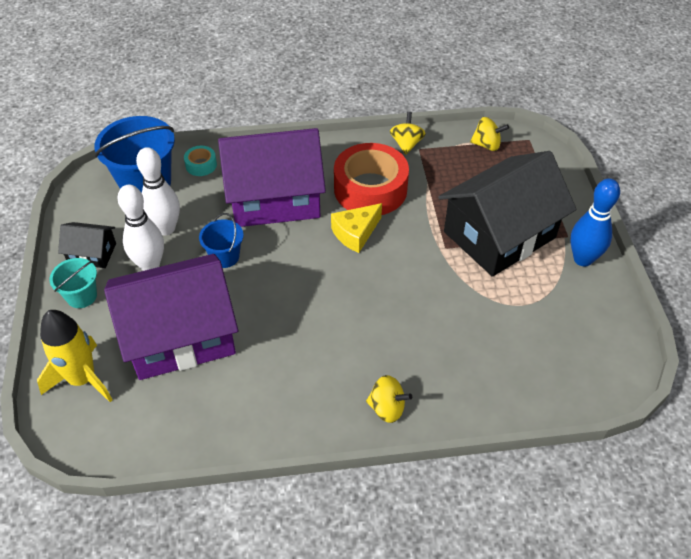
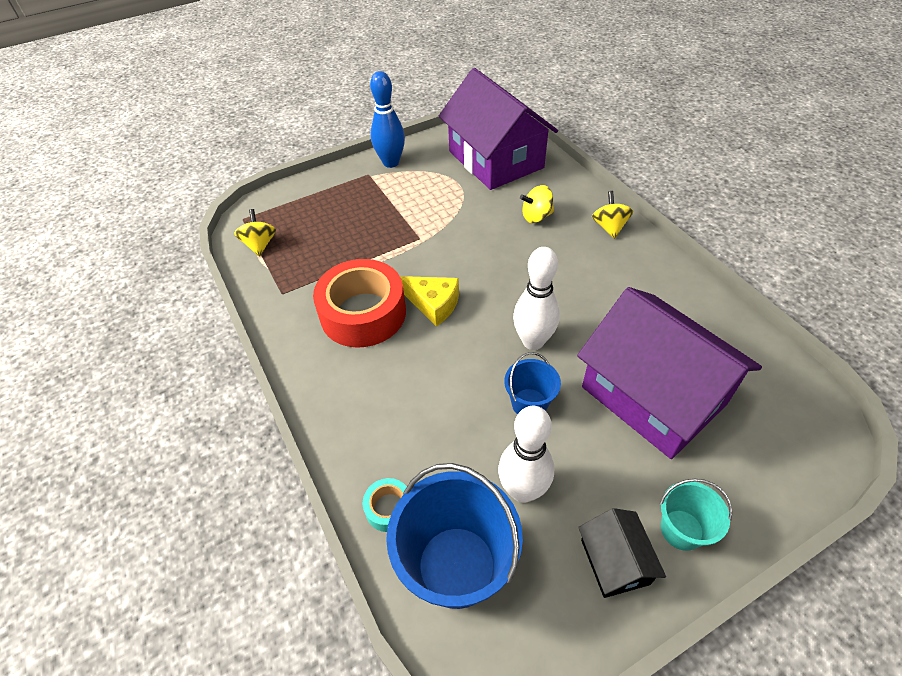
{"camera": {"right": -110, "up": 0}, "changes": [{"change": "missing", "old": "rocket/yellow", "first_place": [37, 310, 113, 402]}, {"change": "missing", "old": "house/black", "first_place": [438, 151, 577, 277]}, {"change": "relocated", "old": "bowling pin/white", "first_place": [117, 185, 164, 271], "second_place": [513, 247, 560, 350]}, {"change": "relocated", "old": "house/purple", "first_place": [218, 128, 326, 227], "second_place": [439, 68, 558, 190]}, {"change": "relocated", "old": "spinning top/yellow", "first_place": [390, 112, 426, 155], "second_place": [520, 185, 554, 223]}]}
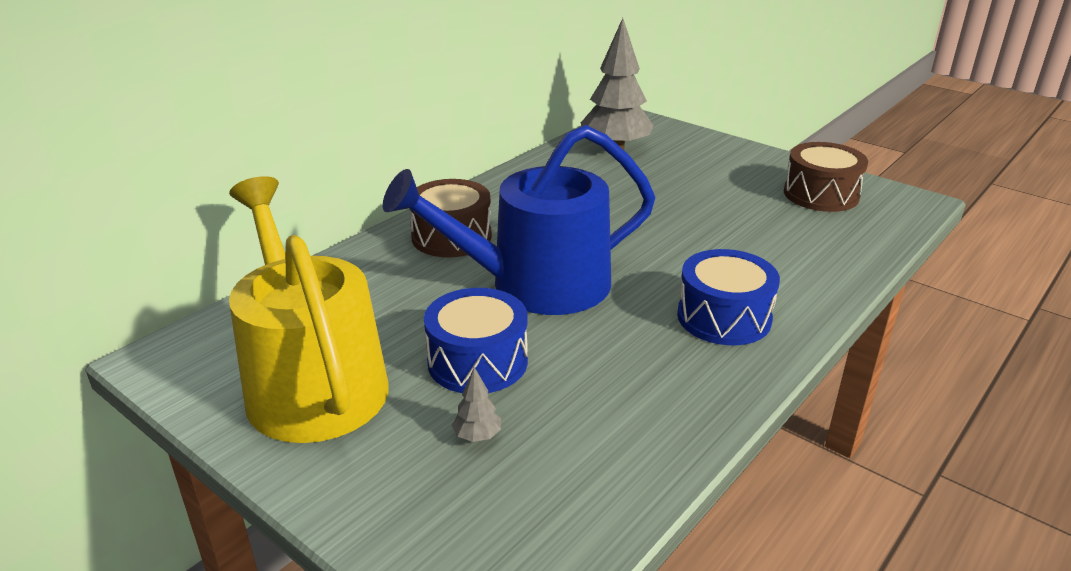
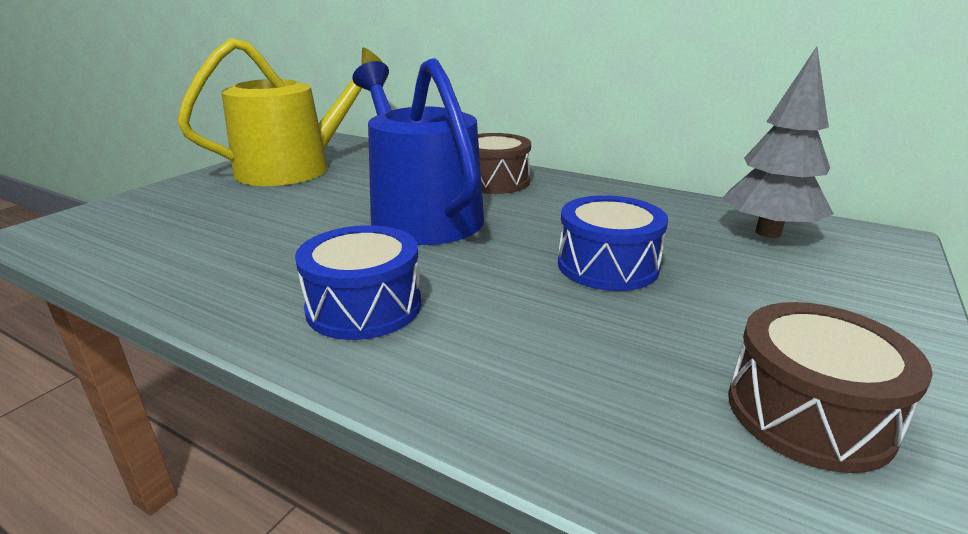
{"camera": {"right": 80, "up": -5}, "changes": [{"change": "missing", "old": "tree/grey", "first_place": [452, 367, 501, 442]}, {"change": "relocated", "old": "drum/blue", "first_place": [424, 288, 528, 393], "second_place": [558, 195, 668, 291]}]}
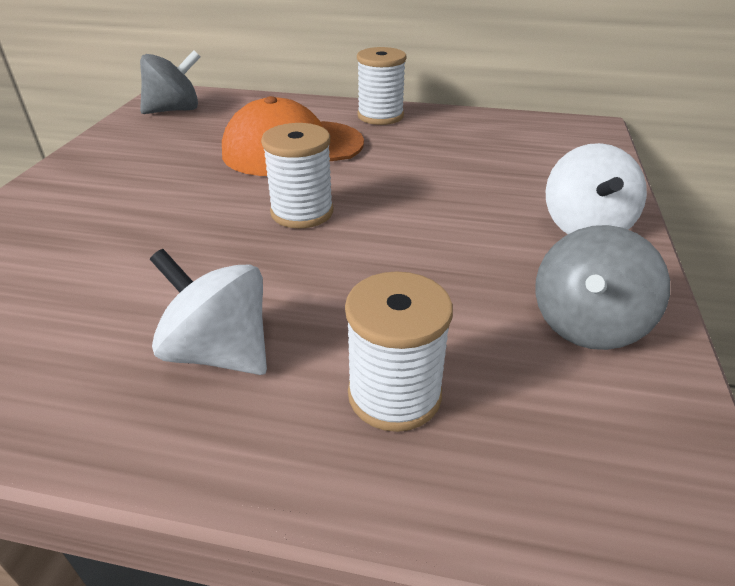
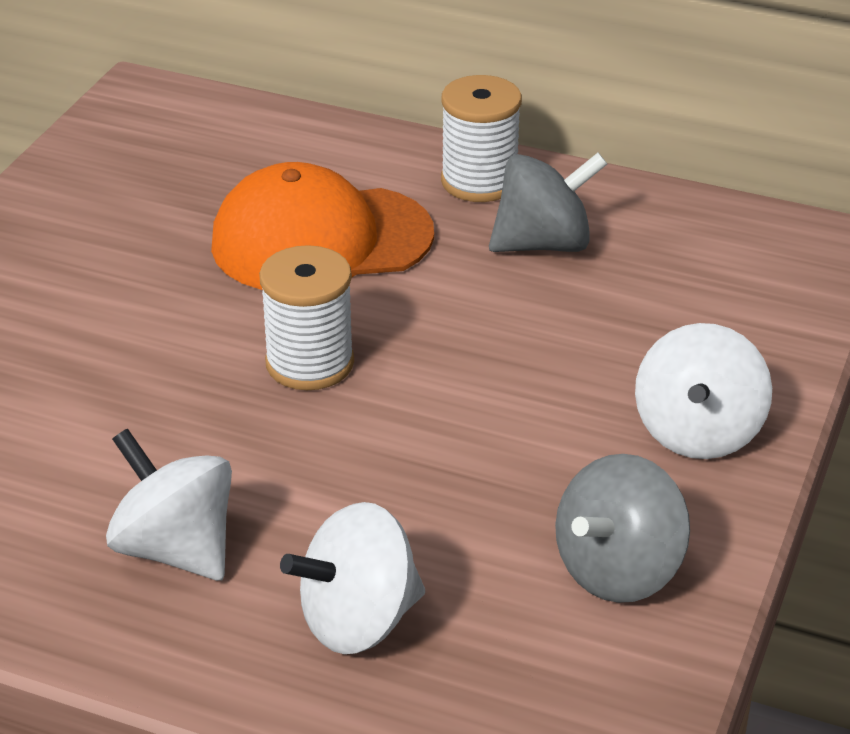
{"camera": {"right": 10, "up": 0}, "changes": [{"change": "relocated", "old": "spinning top/grey", "first_place": [140, 50, 200, 114], "second_place": [489, 153, 607, 252]}, {"change": "exchanged", "old": "spool/white", "new": "spinning top/white", "first_place": [345, 271, 453, 432], "second_place": [280, 502, 425, 654]}]}
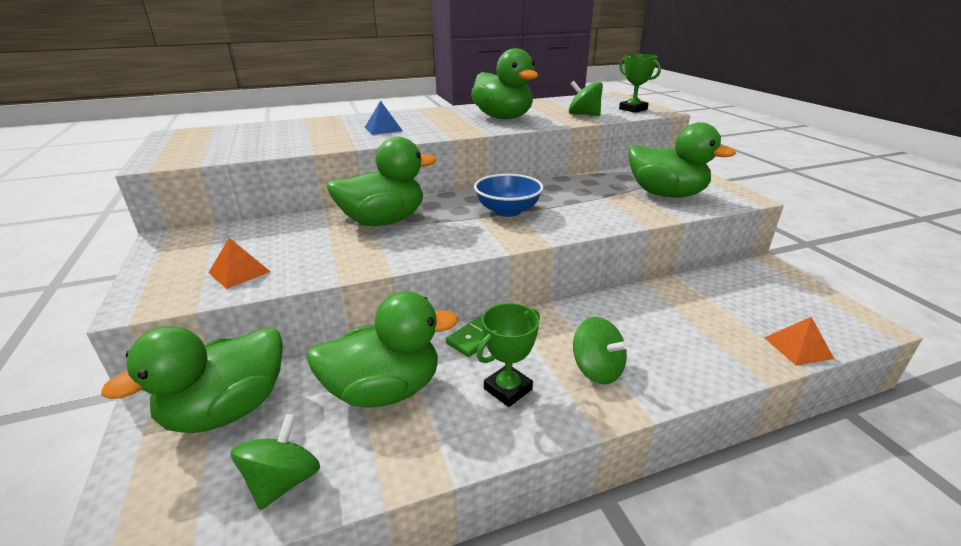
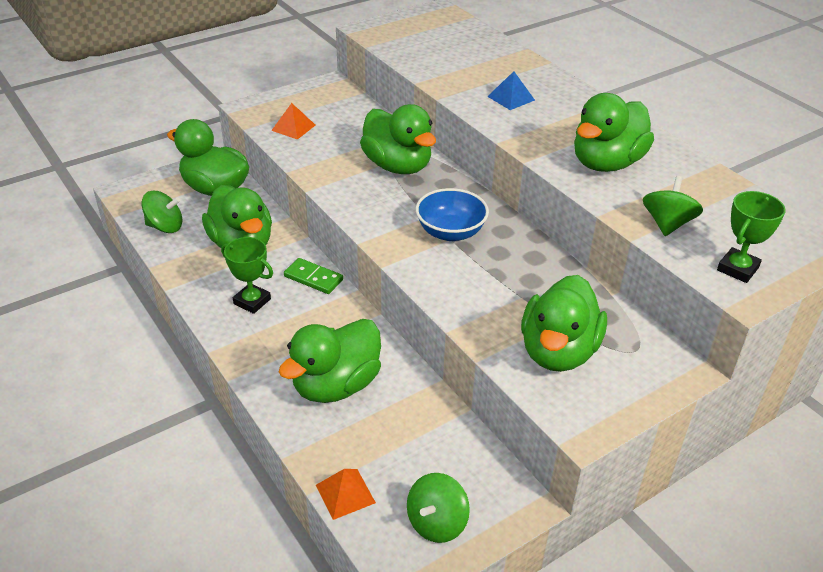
{"camera": {"right": 75, "up": 10}, "changes": [{"change": "appeared", "new": "duck/green", "second_place": [279, 319, 381, 403]}, {"change": "relocated", "old": "spinning top/green", "first_place": [573, 317, 628, 384], "second_place": [407, 473, 470, 543]}]}
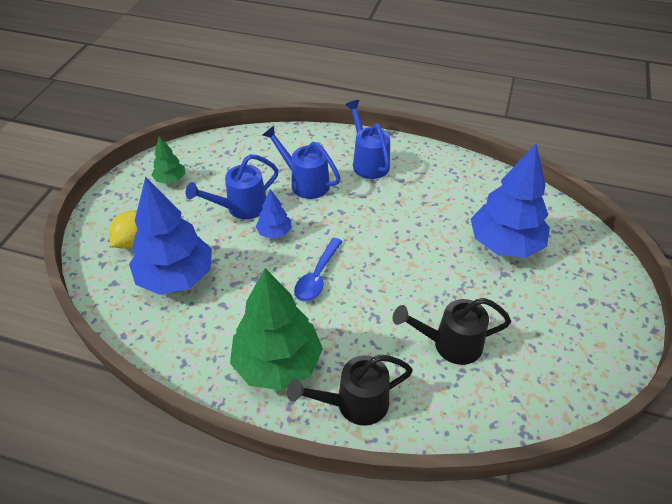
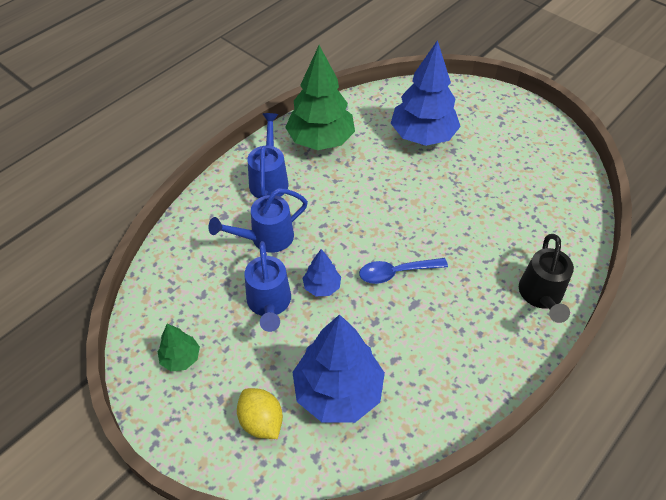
{"camera": {"right": -65, "up": 5}, "changes": [{"change": "missing", "old": "watering can/black", "first_place": [393, 298, 511, 365]}, {"change": "relocated", "old": "tree/green", "first_place": [230, 268, 323, 391], "second_place": [285, 45, 355, 150]}, {"change": "spun", "old": "spoon/blue", "first_place": [294, 238, 343, 302], "second_place": [359, 258, 448, 284], "degrees": 120}, {"change": "spun", "old": "watering can/blue", "first_place": [345, 100, 390, 179], "second_place": [248, 113, 288, 198], "degrees": 90}]}
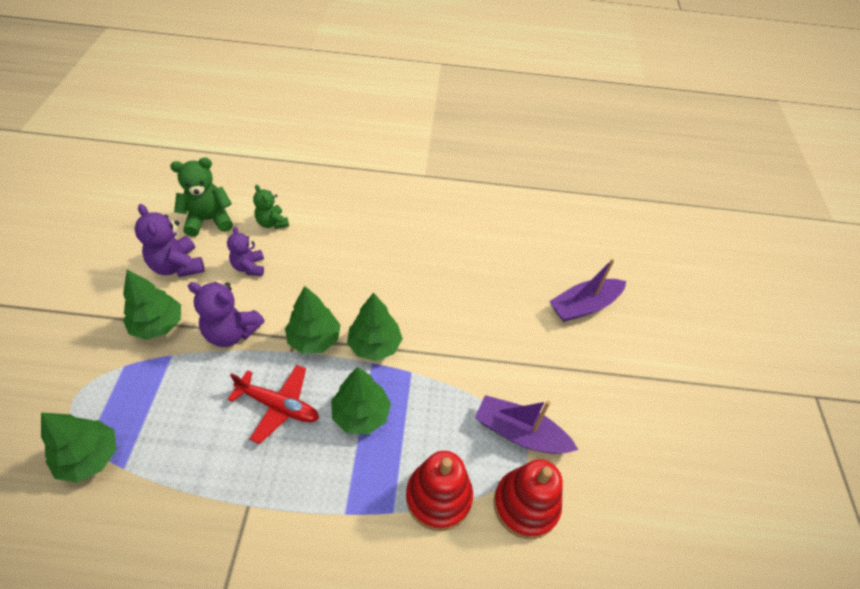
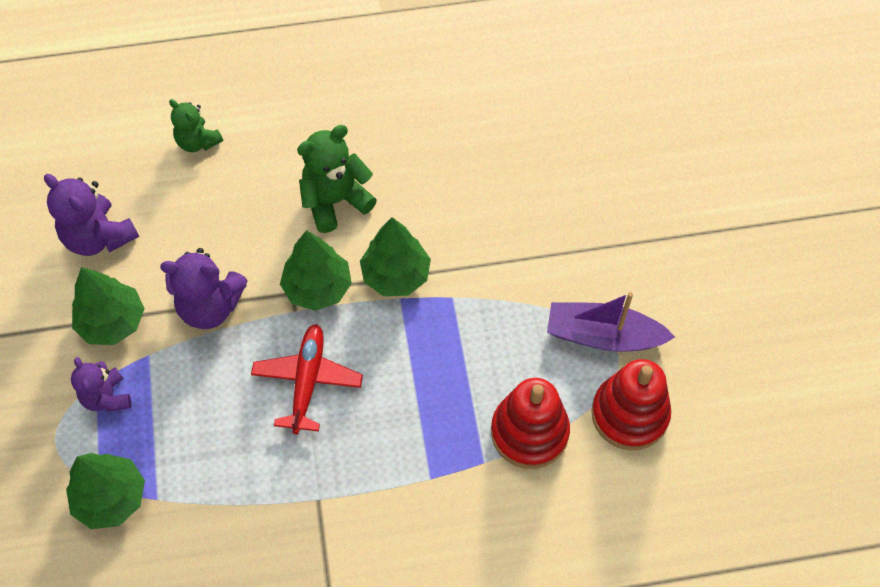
{"camera": {"right": -10, "up": 10}, "changes": [{"change": "missing", "old": "tree/green", "first_place": [331, 367, 391, 434]}, {"change": "missing", "old": "boat/purple", "first_place": [549, 259, 626, 322]}, {"change": "relocated", "old": "teddy bear/green", "first_place": [170, 158, 233, 237], "second_place": [297, 125, 377, 233]}, {"change": "relocated", "old": "teddy bear/purple", "first_place": [227, 227, 264, 276], "second_place": [71, 357, 131, 412]}, {"change": "spun", "old": "plane/red", "first_place": [228, 365, 319, 444], "second_place": [251, 324, 363, 434], "degrees": -90}]}
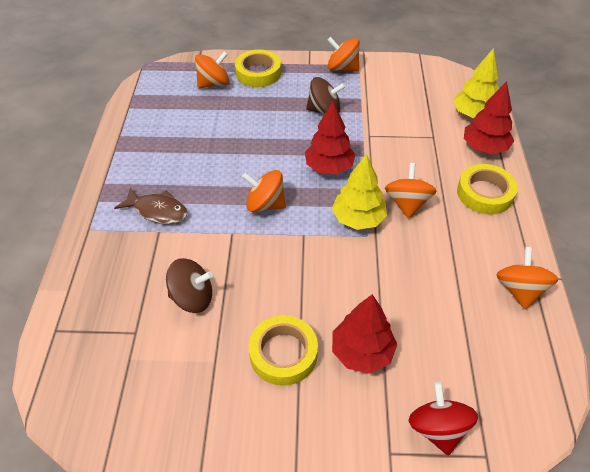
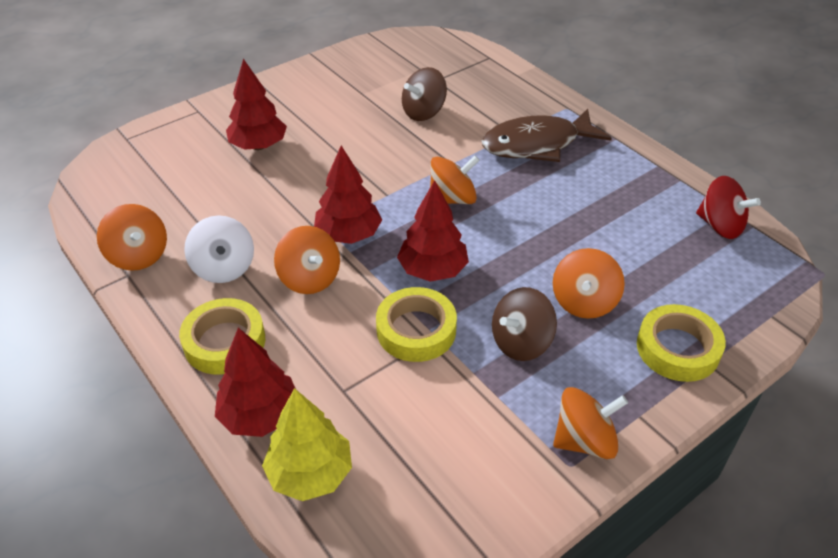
{"camera": {"right": 140, "up": -5}, "changes": [{"change": "appeared", "new": "spinning top/white", "second_place": [184, 215, 254, 283]}, {"change": "relocated", "old": "spinning top/orange", "first_place": [195, 51, 230, 88], "second_place": [553, 248, 625, 319]}, {"change": "relocated", "old": "tape/yellow", "first_place": [249, 315, 318, 386], "second_place": [376, 287, 457, 362]}, {"change": "relocated", "old": "spinning top/red", "first_place": [409, 382, 478, 456], "second_place": [696, 176, 761, 239]}, {"change": "colour", "old": "tree/yellow", "new": "tree/red", "first_place": [332, 154, 387, 230], "second_place": [314, 146, 382, 244]}, {"change": "size", "old": "fish/brown", "first_place": [114, 187, 188, 224], "second_place": [482, 109, 612, 162], "factor": 1.55}]}
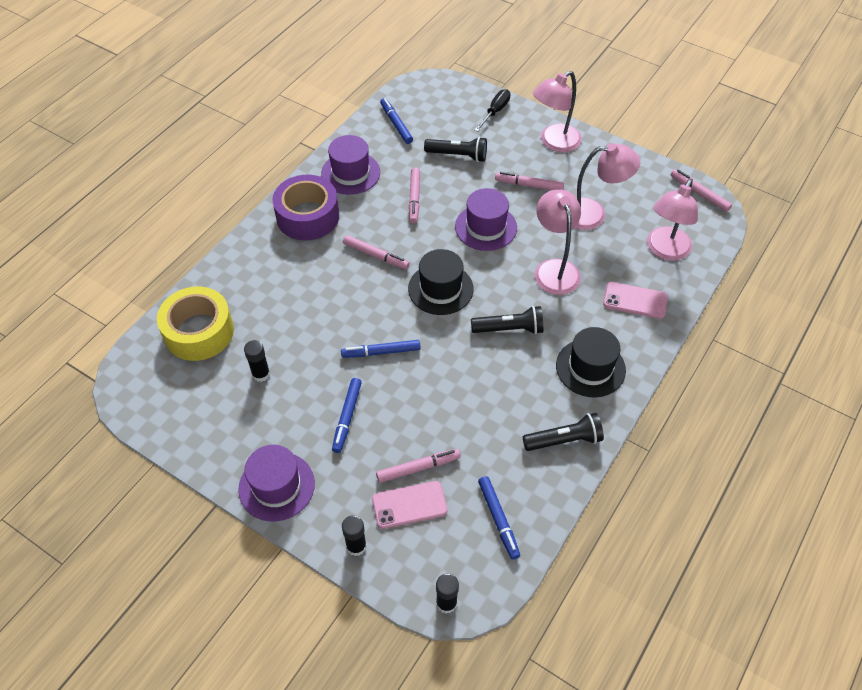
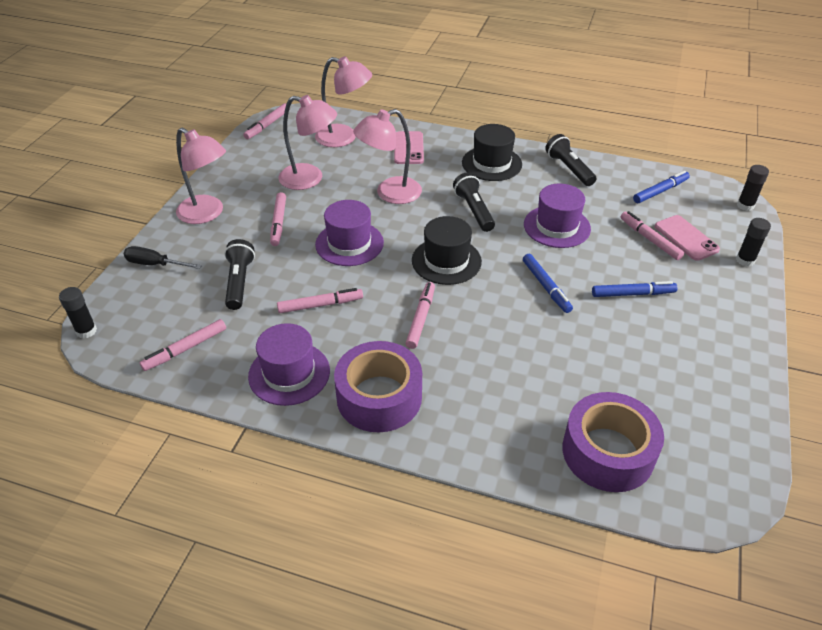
{"camera": {"right": -105, "up": -10}, "changes": [{"change": "relocated", "old": "hat/purple", "first_place": [238, 445, 315, 522], "second_place": [524, 183, 591, 248]}, {"change": "relocated", "old": "glue stick/black", "first_place": [244, 340, 270, 382], "second_place": [59, 287, 97, 339]}, {"change": "colour", "old": "tape/yellow", "new": "tape/purple", "first_place": [157, 287, 234, 361], "second_place": [562, 392, 664, 492]}, {"change": "colour", "old": "marker/blue", "new": "marker/pink", "first_place": [380, 98, 413, 144], "second_place": [140, 319, 226, 371]}, {"change": "spun", "old": "lamp/pink", "first_place": [574, 143, 640, 230], "second_place": [279, 95, 337, 190], "degrees": 120}]}
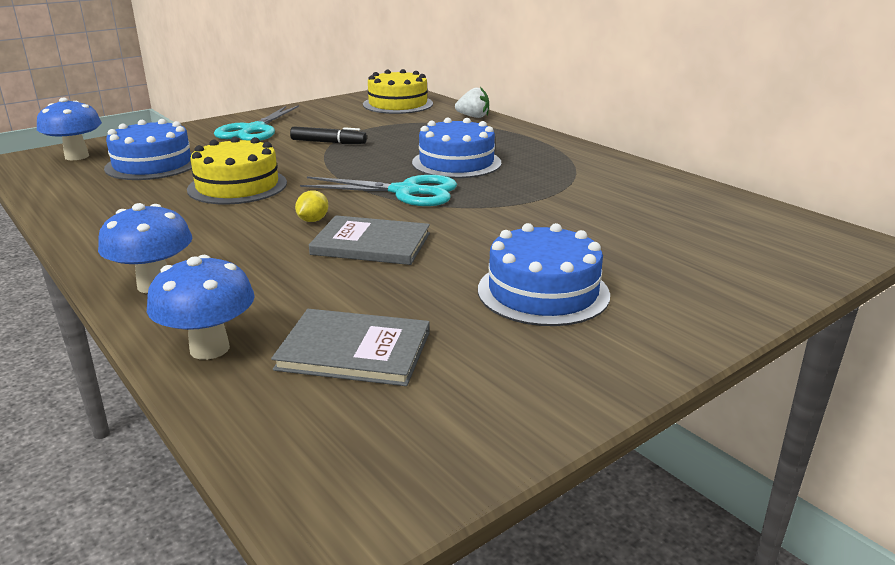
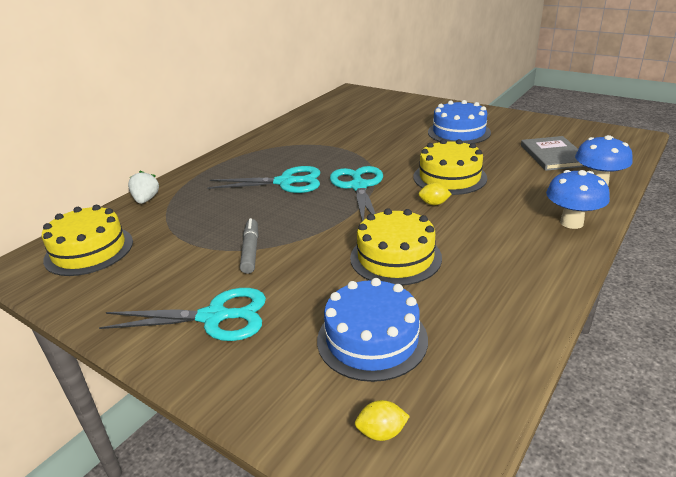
{"camera": {"right": -105, "up": 5}, "changes": [{"change": "exchanged", "old": "mushroom/blue", "new": "lemon/yellow", "first_place": [37, 98, 102, 160], "second_place": [355, 400, 410, 441]}, {"change": "exchanged", "old": "book/grey", "new": "cake/yellow", "first_place": [309, 215, 430, 265], "second_place": [413, 139, 487, 195]}, {"change": "exchanged", "old": "cake/blue", "new": "scissors/turquoise", "first_place": [412, 118, 501, 178], "second_place": [207, 166, 320, 193]}, {"change": "colour", "old": "marker/black", "new": "marker/grey", "first_place": [290, 126, 367, 144], "second_place": [240, 218, 258, 274]}]}
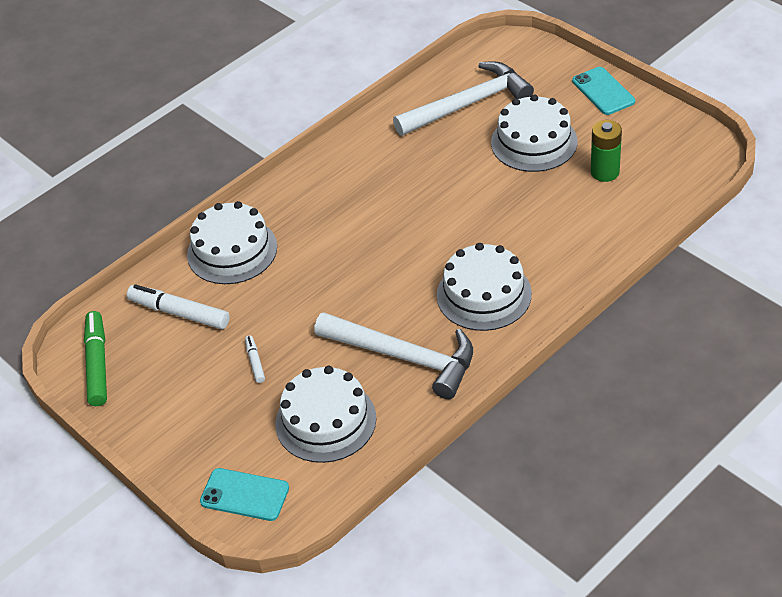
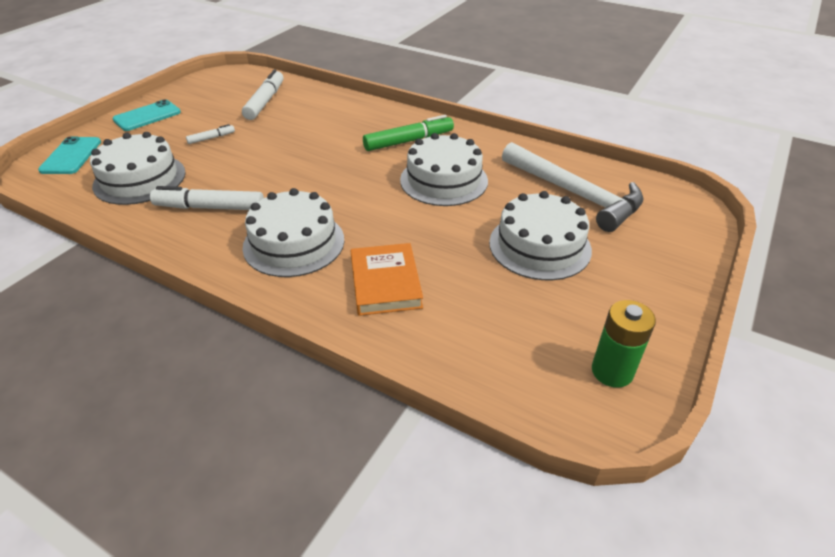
{"camera": {"right": 70, "up": -5}, "changes": [{"change": "appeared", "new": "book/orange", "second_place": [350, 243, 423, 316]}, {"change": "relocated", "old": "marker/green", "first_place": [84, 311, 107, 406], "second_place": [363, 115, 454, 151]}, {"change": "relocated", "old": "cake/white", "first_place": [187, 201, 277, 284], "second_place": [400, 133, 488, 206]}, {"change": "relocated", "old": "phone/turquoise", "first_place": [572, 67, 635, 115], "second_place": [112, 99, 181, 131]}, {"change": "relocated", "old": "battery/green", "first_place": [591, 120, 622, 182], "second_place": [592, 300, 656, 388]}, {"change": "exchanged", "old": "hammer/white", "new": "marker/white", "first_place": [314, 312, 473, 399], "second_place": [150, 186, 264, 210]}]}
